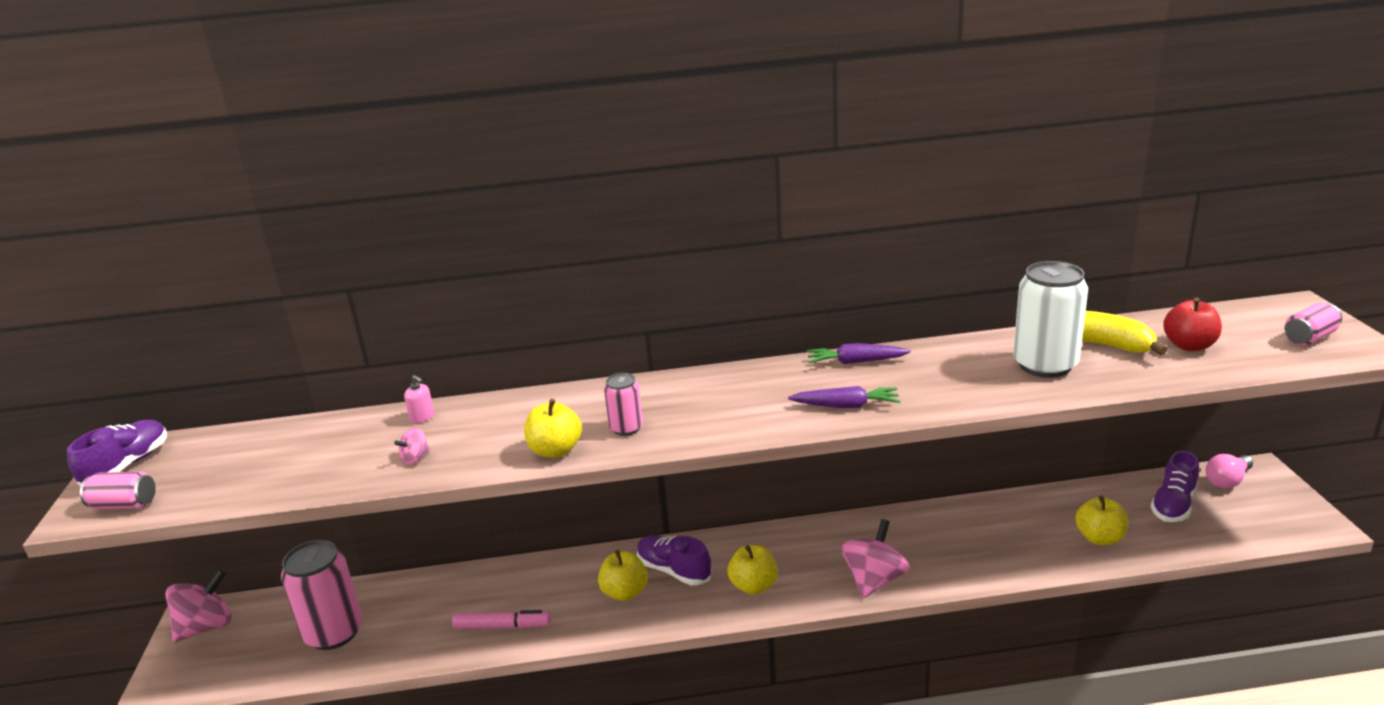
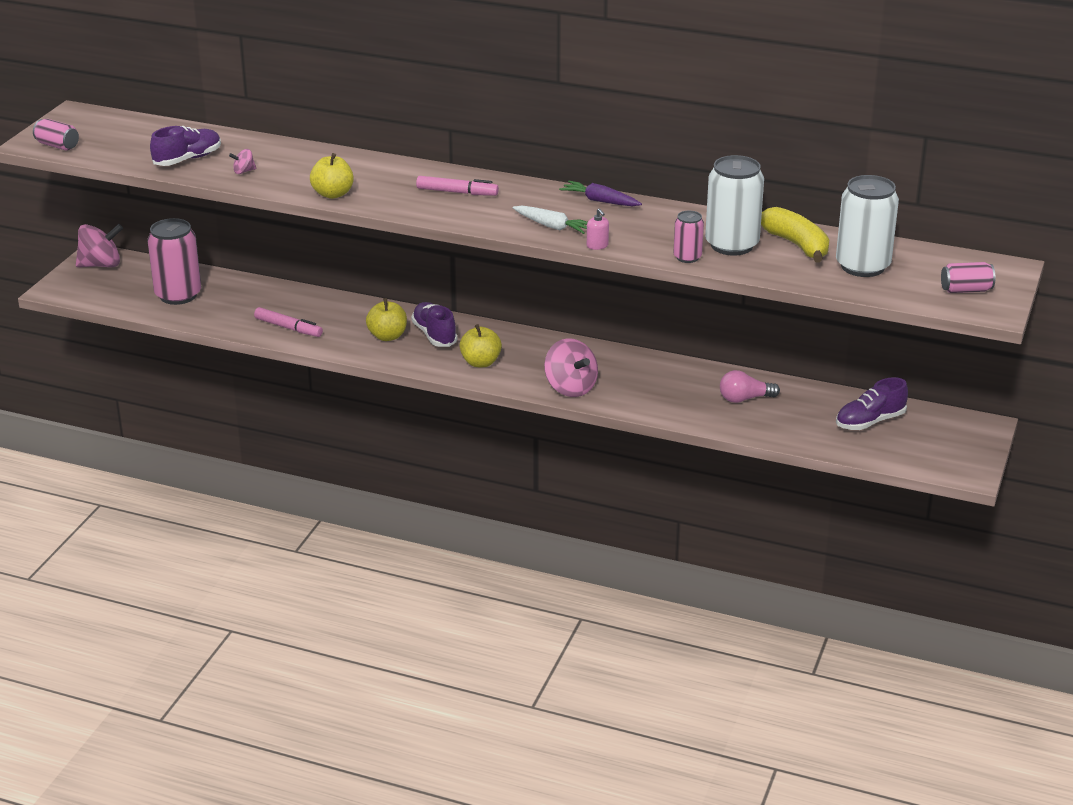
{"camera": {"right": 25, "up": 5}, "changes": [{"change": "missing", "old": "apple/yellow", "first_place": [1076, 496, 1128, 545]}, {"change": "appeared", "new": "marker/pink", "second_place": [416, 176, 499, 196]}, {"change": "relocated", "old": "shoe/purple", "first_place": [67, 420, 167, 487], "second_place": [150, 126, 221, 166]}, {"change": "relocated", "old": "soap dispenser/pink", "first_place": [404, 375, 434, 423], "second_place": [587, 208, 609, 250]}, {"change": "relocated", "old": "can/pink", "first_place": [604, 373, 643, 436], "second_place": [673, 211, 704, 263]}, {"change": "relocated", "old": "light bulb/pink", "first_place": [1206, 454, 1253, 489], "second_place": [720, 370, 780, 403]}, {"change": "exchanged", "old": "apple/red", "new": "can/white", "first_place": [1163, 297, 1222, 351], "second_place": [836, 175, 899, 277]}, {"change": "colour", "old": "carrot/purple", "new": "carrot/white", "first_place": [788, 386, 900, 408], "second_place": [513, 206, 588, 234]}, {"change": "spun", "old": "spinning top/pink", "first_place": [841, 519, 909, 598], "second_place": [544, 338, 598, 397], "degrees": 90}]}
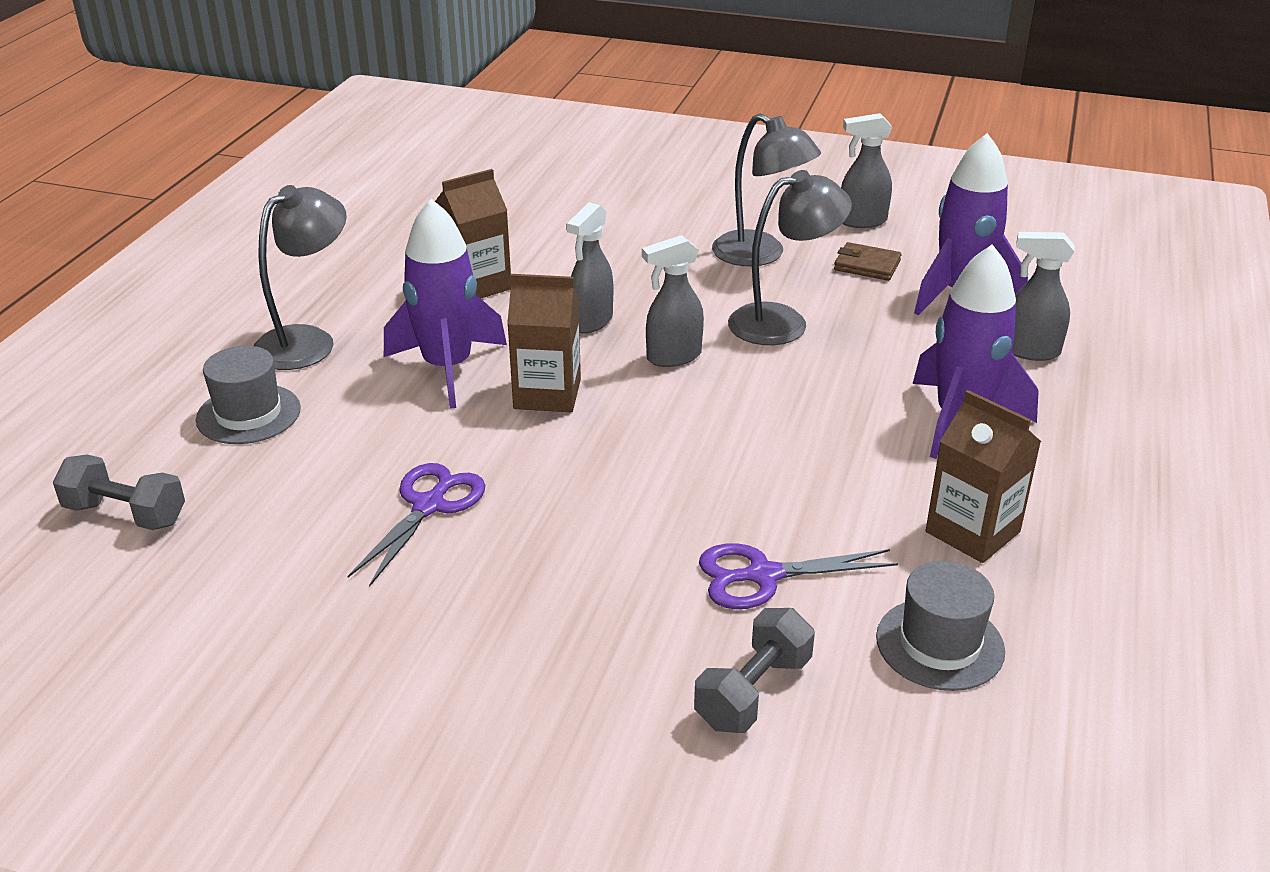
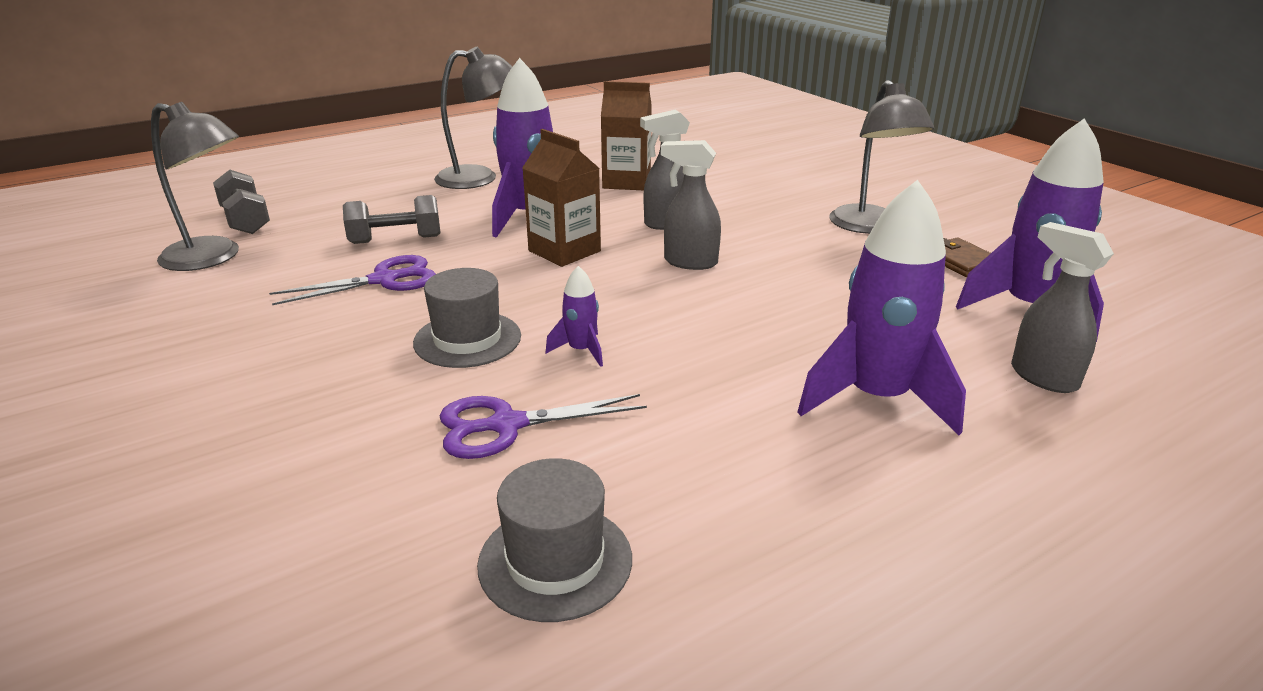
{"camera": {"right": 40, "up": -5}, "changes": [{"change": "missing", "old": "spray bottle/grey", "first_place": [841, 113, 893, 228]}, {"change": "missing", "old": "carton/brown", "first_place": [926, 390, 1041, 563]}, {"change": "appeared", "new": "rocket/purple", "second_place": [546, 266, 603, 367]}, {"change": "relocated", "old": "hat/grey", "first_place": [196, 346, 301, 444], "second_place": [413, 268, 521, 368]}, {"change": "relocated", "old": "dumbbell/grey", "first_place": [694, 608, 815, 733], "second_place": [343, 195, 441, 244]}, {"change": "relocated", "old": "lamp/grey", "first_place": [728, 170, 852, 345], "second_place": [151, 102, 239, 271]}, {"change": "spun", "old": "scissors/purple", "first_place": [699, 543, 898, 609], "second_place": [440, 394, 647, 459], "degrees": -45}]}
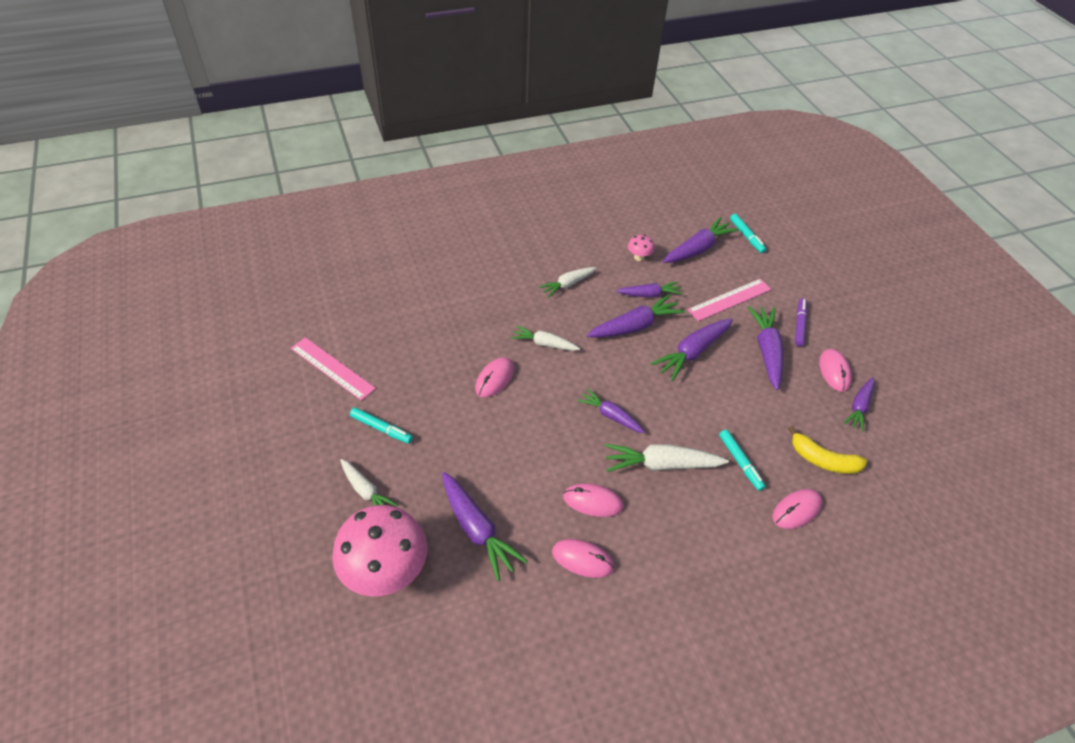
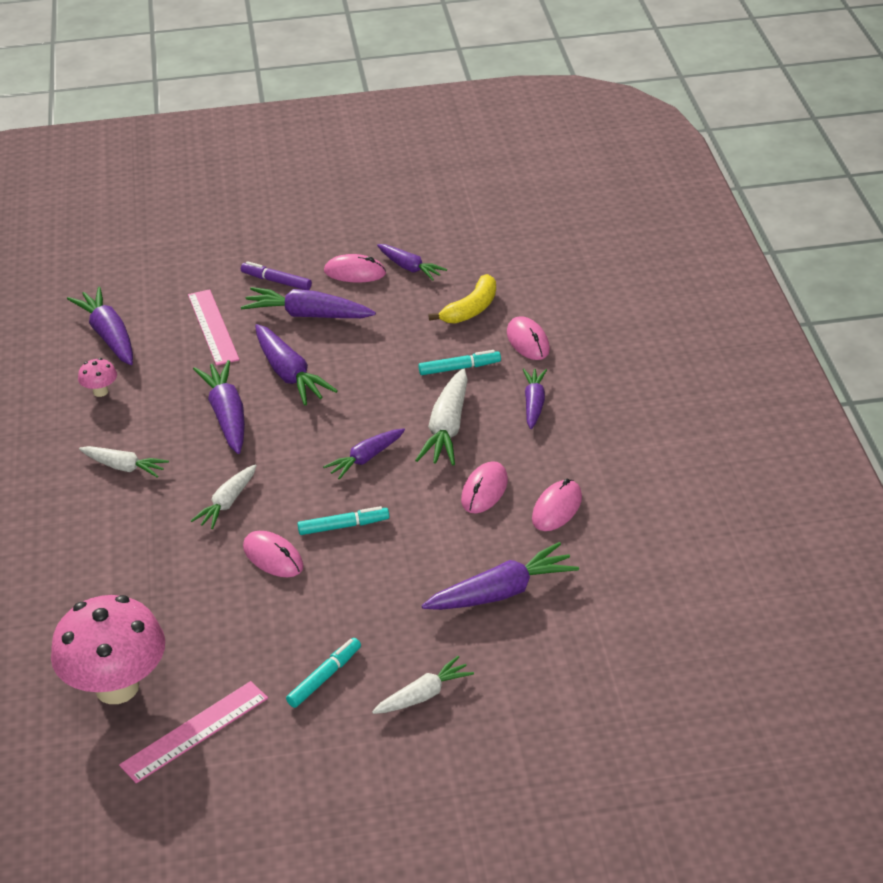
{"camera": {"right": -75, "up": -10}, "changes": [{"change": "relocated", "old": "mushroom/pink", "first_place": [332, 505, 427, 596], "second_place": [51, 595, 165, 704]}, {"change": "relocated", "old": "carrot/purple", "first_place": [616, 282, 682, 298], "second_place": [523, 368, 547, 429]}, {"change": "relocated", "old": "marker/turquoise", "first_place": [730, 214, 766, 253], "second_place": [298, 506, 389, 535]}, {"change": "spun", "old": "carrot/white", "first_place": [539, 267, 597, 297], "second_place": [79, 446, 169, 478], "degrees": -45}]}
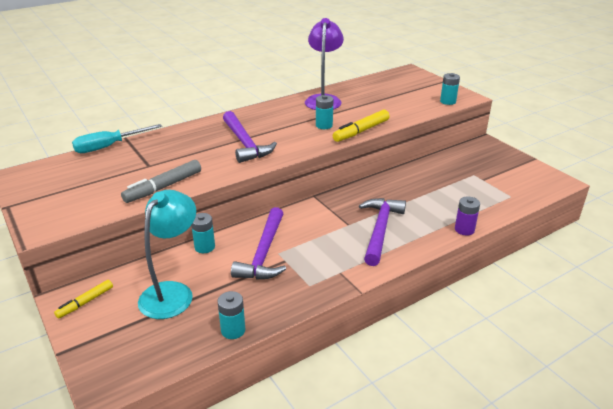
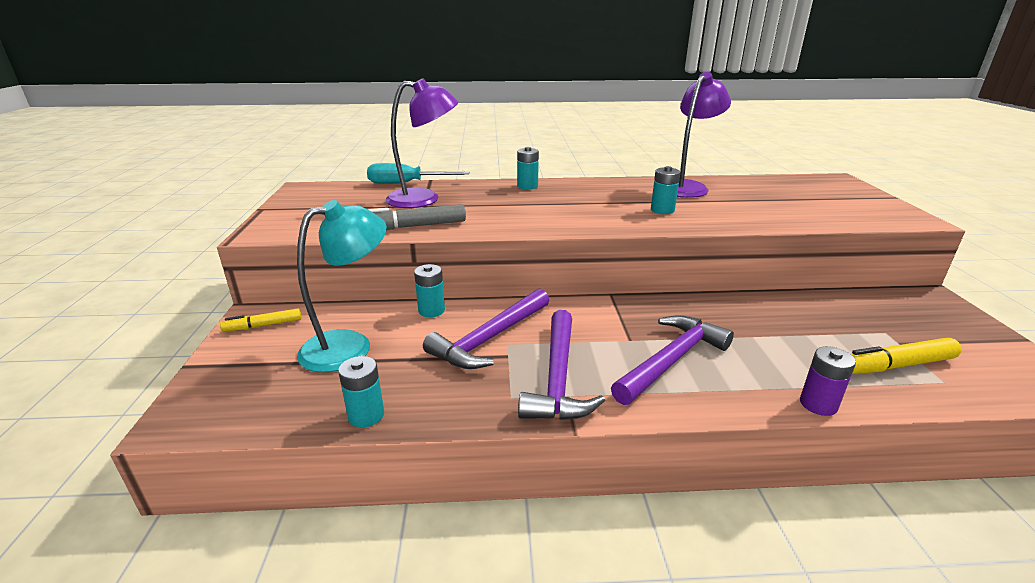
{"camera": {"right": 30, "up": -5}, "changes": [{"change": "appeared", "new": "lamp/purple", "second_place": [386, 78, 459, 208]}, {"change": "relocated", "old": "hammer/purple", "first_place": [223, 111, 277, 163], "second_place": [518, 310, 605, 420]}, {"change": "relocated", "old": "marker/yellow", "first_place": [333, 109, 390, 142], "second_place": [850, 338, 962, 374]}, {"change": "relocated", "old": "battery/turquoise", "first_place": [440, 73, 460, 105], "second_place": [517, 147, 539, 190]}]}
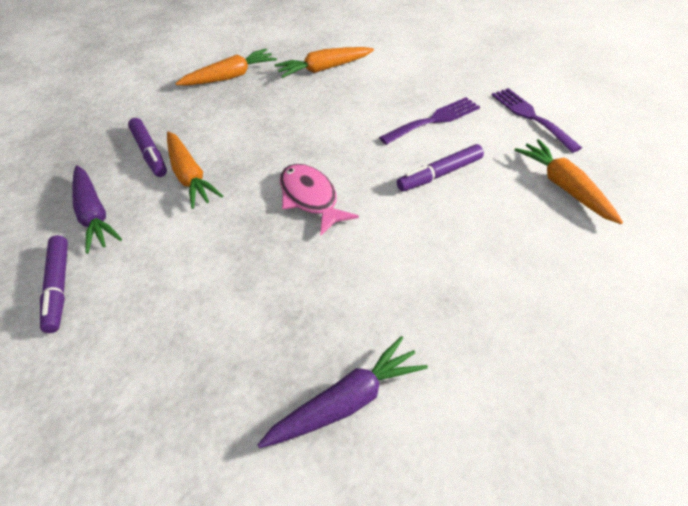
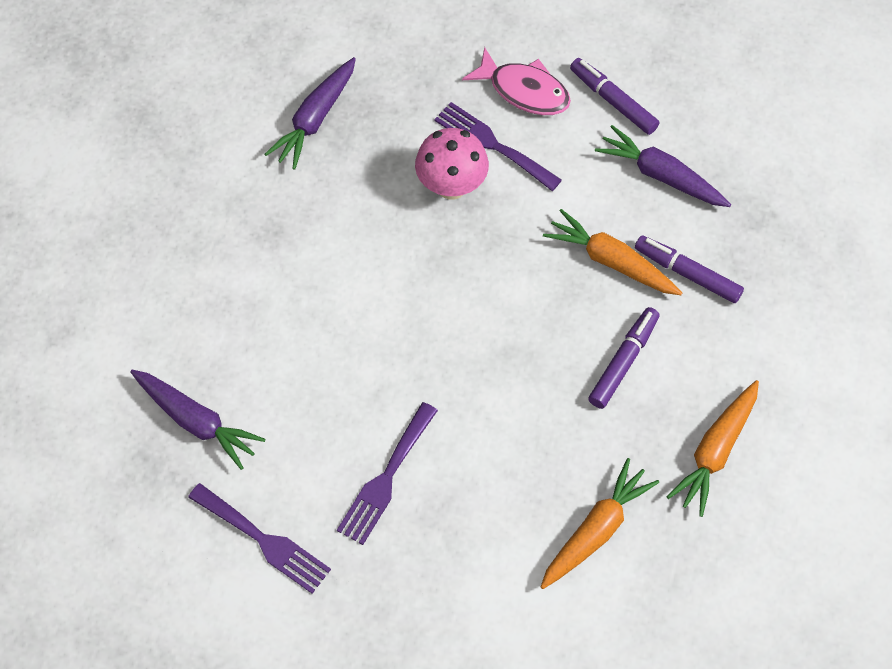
{"camera": {"right": 150, "up": 15}, "changes": [{"change": "appeared", "new": "mushroom/pink", "second_place": [415, 128, 489, 200]}, {"change": "appeared", "new": "fork/purple", "second_place": [434, 102, 562, 191]}, {"change": "relocated", "old": "fish/pink", "first_place": [280, 164, 359, 236], "second_place": [462, 47, 571, 115]}, {"change": "relocated", "old": "marker/purple", "first_place": [397, 144, 484, 191], "second_place": [588, 307, 660, 409]}, {"change": "colour", "old": "carrot/orange", "new": "carrot/purple", "first_place": [515, 139, 623, 224], "second_place": [130, 370, 265, 470]}]}
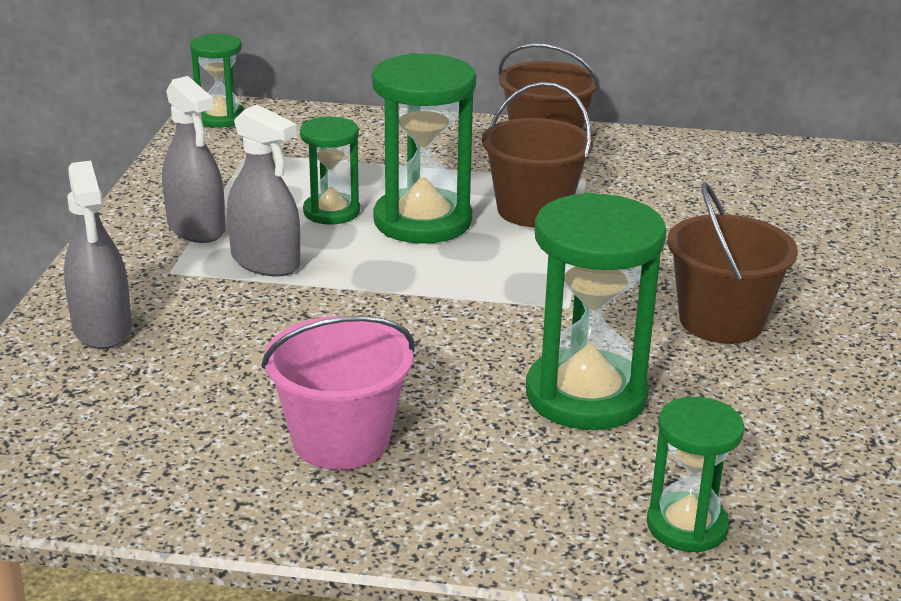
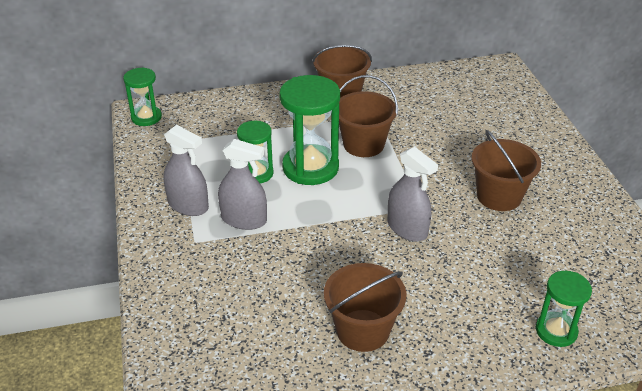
{"camera": {"right": -20, "up": 10}, "changes": [{"change": "missing", "old": "hourglass/green", "first_place": [526, 192, 667, 430]}, {"change": "relocated", "old": "spray bottle/grey", "first_place": [64, 161, 132, 349], "second_place": [387, 147, 438, 242]}, {"change": "colour", "old": "bucket/pink", "new": "bucket/brown", "first_place": [261, 316, 415, 470], "second_place": [324, 263, 406, 352]}]}
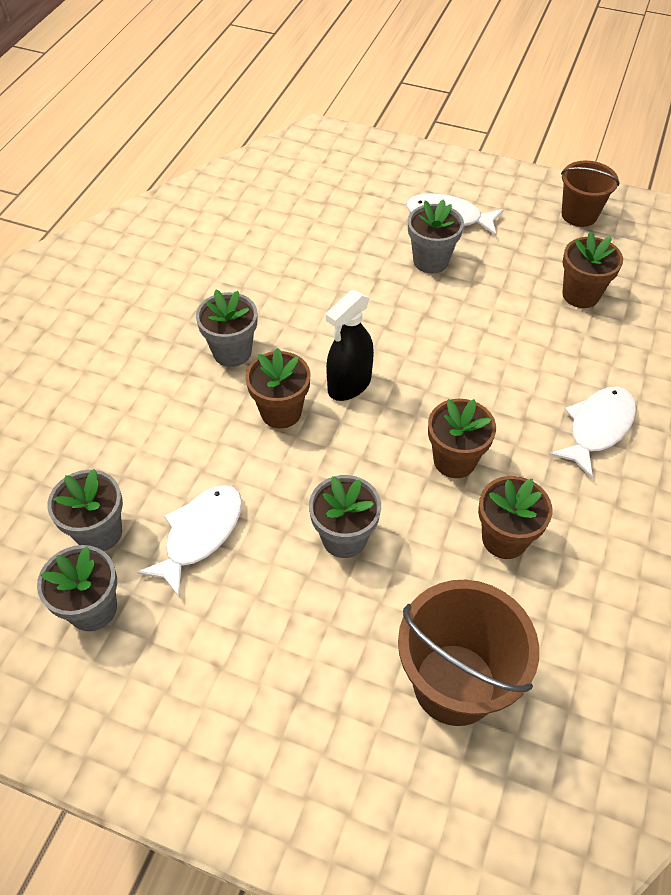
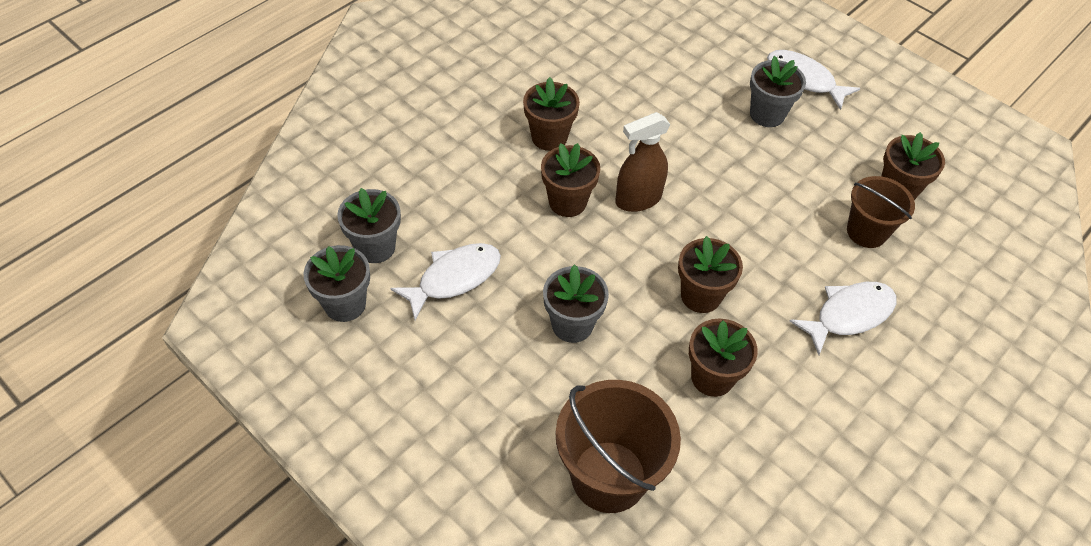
{"camera": {"right": 20, "up": 0}, "changes": [{"change": "relocated", "old": "bucket/brown", "first_place": [561, 161, 619, 227], "second_place": [847, 176, 915, 248]}, {"change": "colour", "old": "flower pot/grey", "new": "flower pot/brown", "first_place": [196, 290, 257, 367], "second_place": [523, 77, 580, 151]}, {"change": "colour", "old": "spray bottle/black", "new": "spray bottle/brown", "first_place": [325, 290, 374, 401], "second_place": [615, 112, 670, 212]}]}
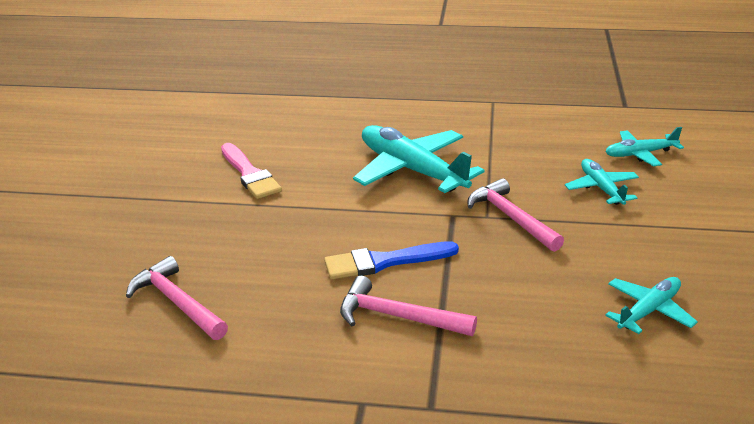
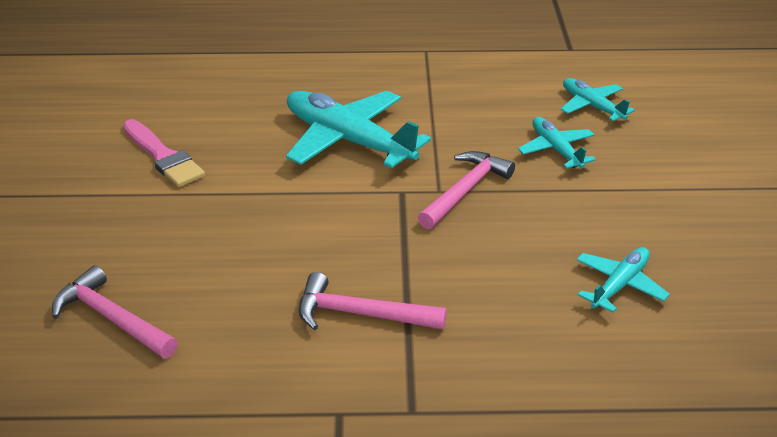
{"camera": {"right": -10, "up": 5}, "changes": [{"change": "missing", "old": "brush/blue", "first_place": [324, 241, 459, 280]}, {"change": "spun", "old": "hammer/pink", "first_place": [468, 178, 564, 252], "second_place": [418, 151, 515, 229], "degrees": 75}, {"change": "spun", "old": "plane/turquoise", "first_place": [605, 127, 684, 166], "second_place": [561, 78, 635, 121], "degrees": 75}]}
